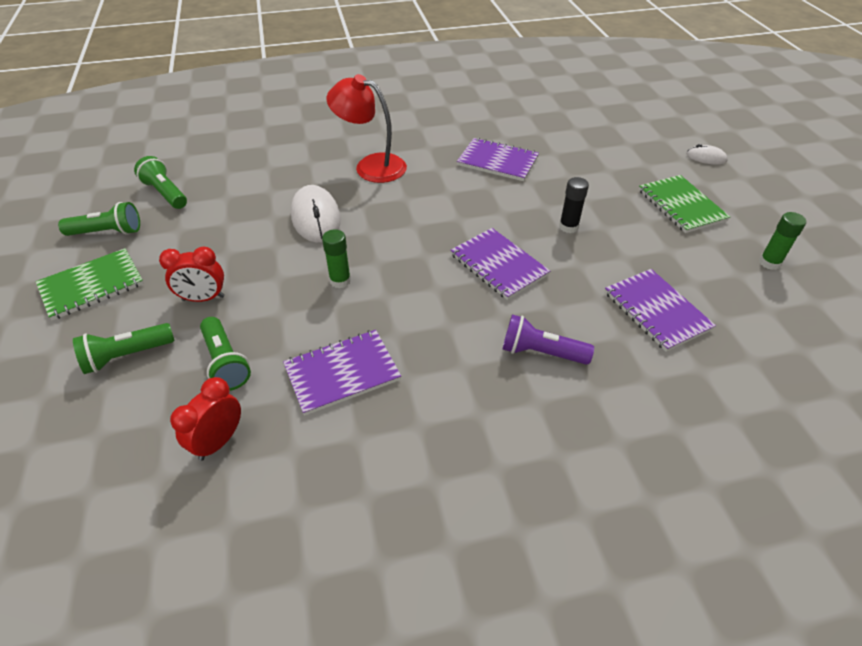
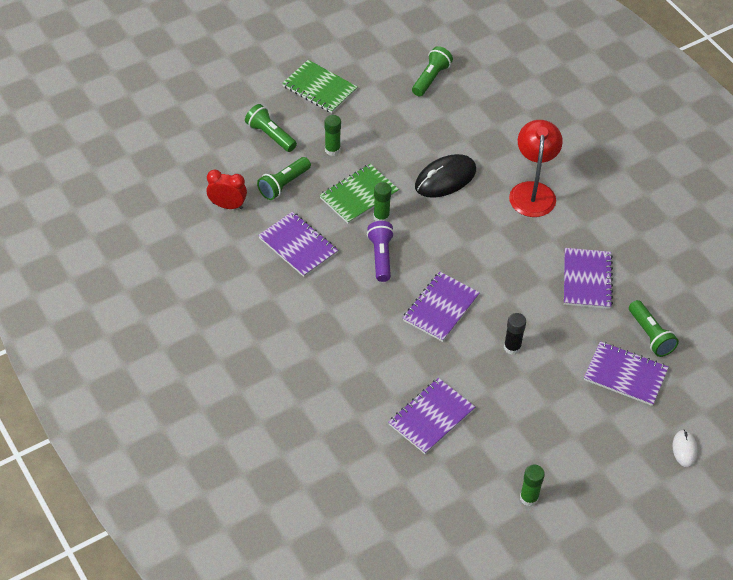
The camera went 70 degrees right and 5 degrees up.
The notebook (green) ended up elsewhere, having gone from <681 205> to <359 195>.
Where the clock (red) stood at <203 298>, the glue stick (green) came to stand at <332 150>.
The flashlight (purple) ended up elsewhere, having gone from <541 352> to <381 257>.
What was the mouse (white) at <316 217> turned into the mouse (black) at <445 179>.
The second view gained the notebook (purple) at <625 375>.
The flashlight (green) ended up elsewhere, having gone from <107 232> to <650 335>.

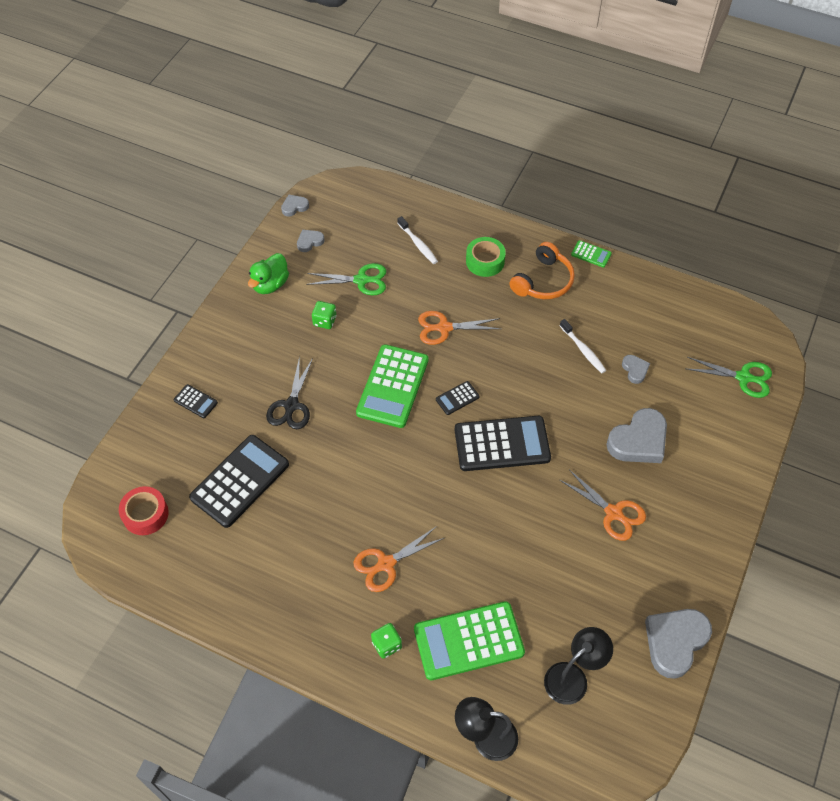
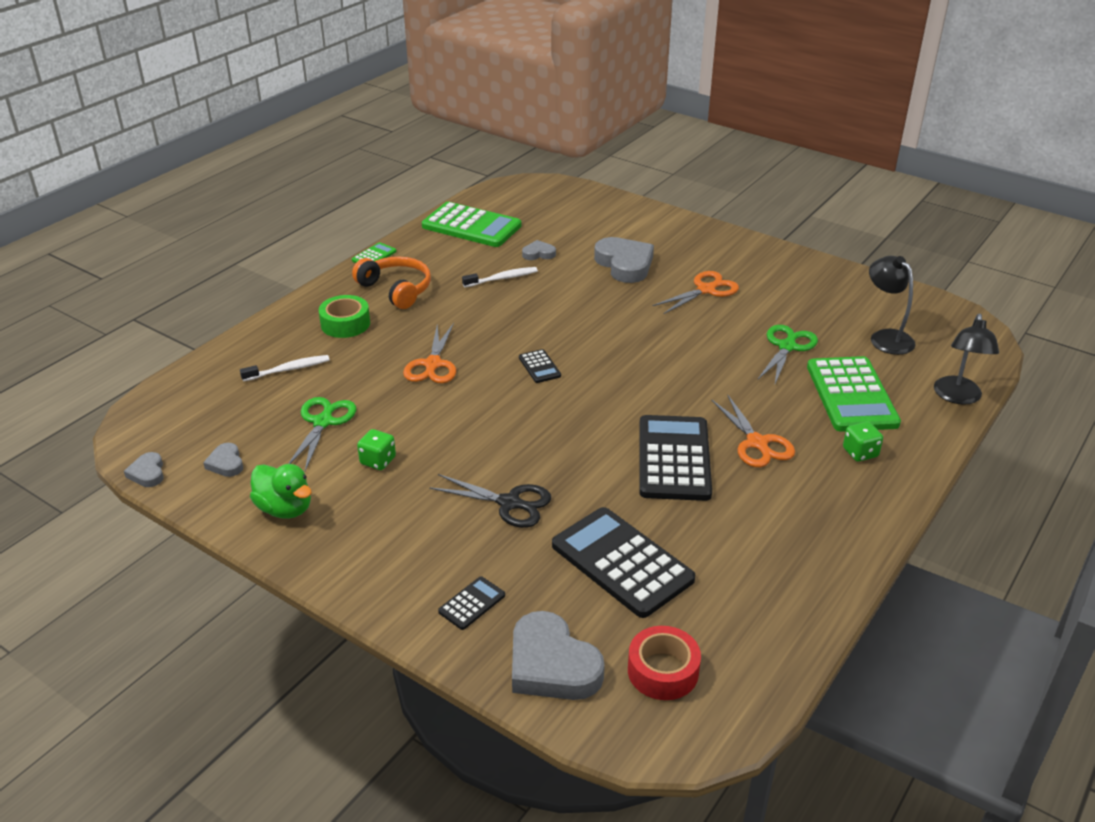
The camera went 80 degrees left and 20 degrees down.
The calculator (green) ended up elsewhere, having gone from <392 386> to <471 226>.
The heart (grey) ended up elsewhere, having gone from <675 642> to <552 665>.
The calculator (black) ended up elsewhere, having gone from <502 444> to <674 459>.
The scissors (green) ended up elsewhere, having gone from <744 377> to <787 346>.

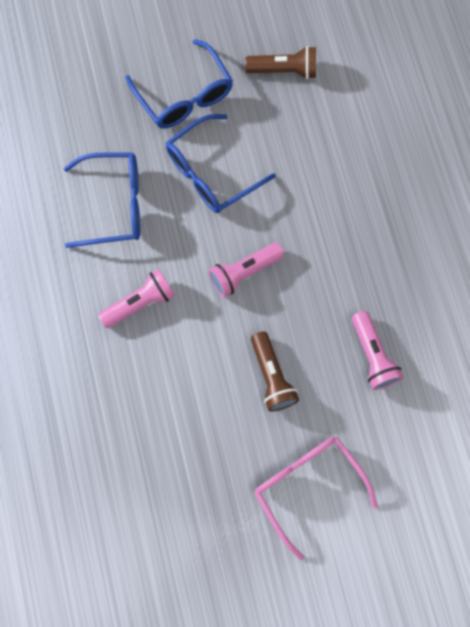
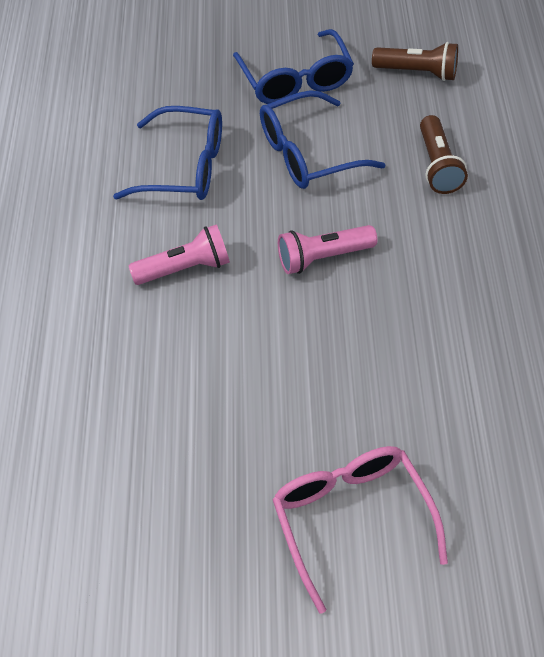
The camera went 15 degrees right and 20 degrees down.
The flashlight (brown) ended up elsewhere, having gone from <272 376> to <438 166>.
The second view lost the flashlight (pink) at <373 356>.

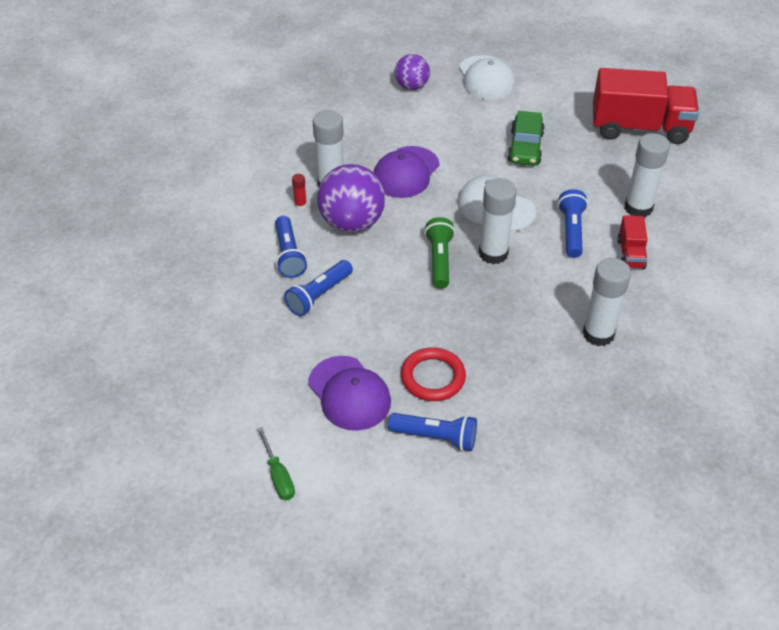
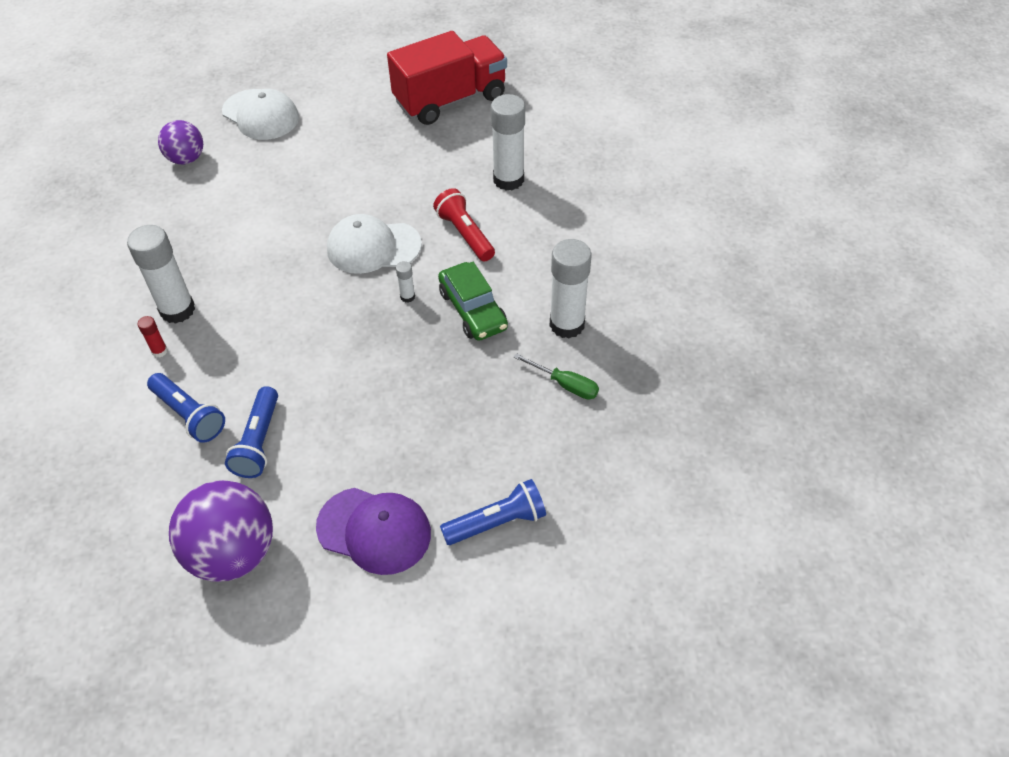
The camera went 35 degrees left and 5 degrees up.
The ball (purple) ended up elsewhere, having gone from <352 223> to <233 553>.
The size of the glue stick (white) at <493 253> changed by a factor of 0.44.
What was the flashlight (blue) at <571 231> turned into the flashlight (red) at <465 234>.
The car (green) ended up elsewhere, having gone from <525 147> to <473 310>.
The screwdriver (green) ended up elsewhere, having gone from <278 475> to <565 384>.
The second view lost the cap (purple) at <405 172>.
The second view lost the ring (red) at <433 377>.
The second view lost the flashlight (green) at <439 260>.
The second view lost the truck (red) at <630 254>.

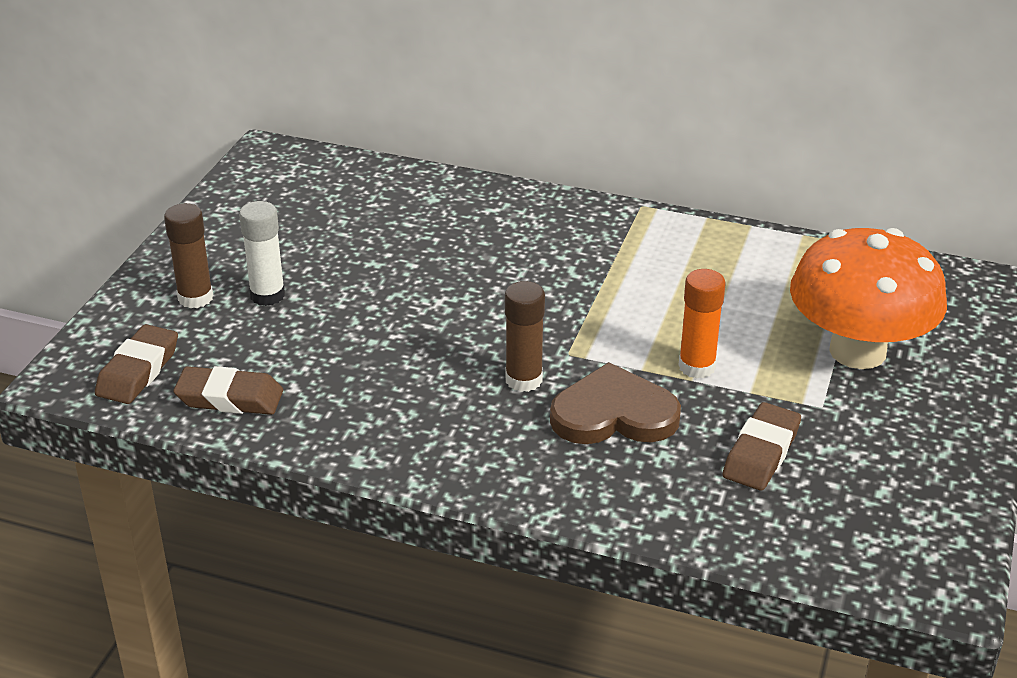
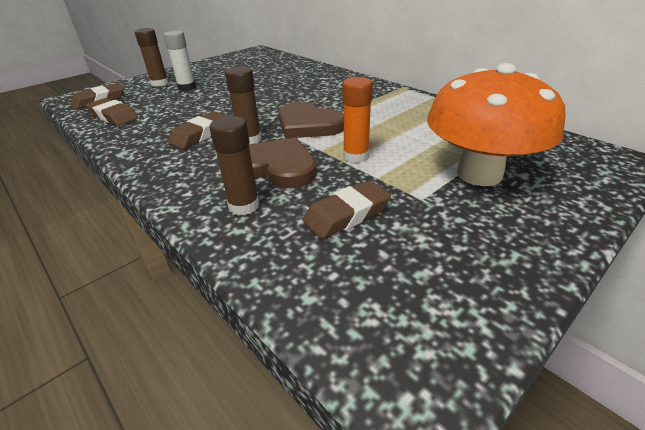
The camera went 30 degrees right and 0 degrees up.
The second view gained the eraser (brown) at <200 135>.
The second view gained the glue stick (brown) at <244 206>.
The second view gained the heart (brown) at <308 124>.

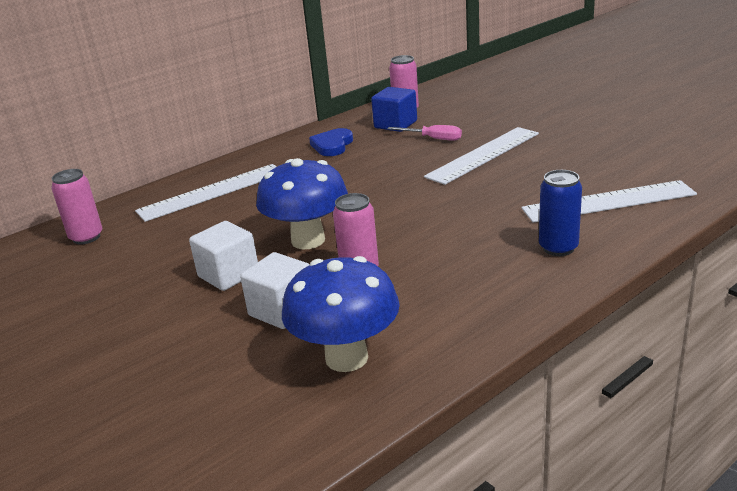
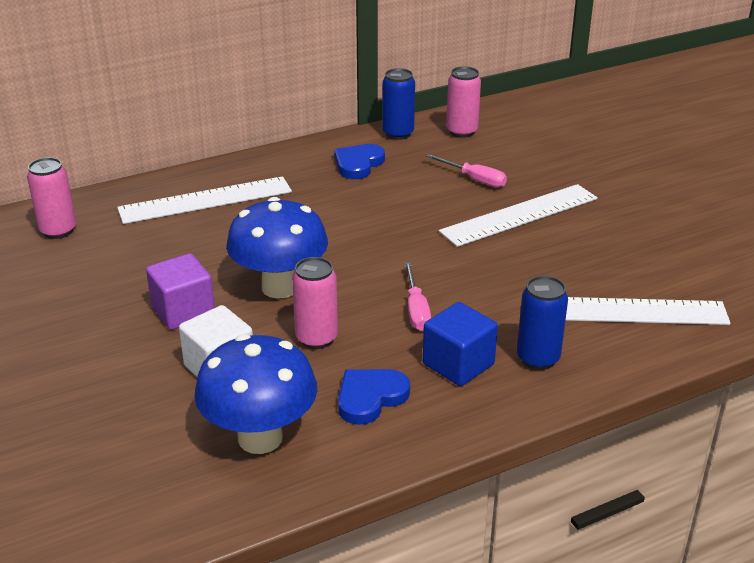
The camera went 10 degrees right and 5 degrees up.
What was the cube (white) at <228 274> turned into the cube (purple) at <183 311>.
The second view gained the heart (blue) at <370 398>.
The second view gained the can (blue) at <398 133>.
The second view gained the screwdriver (pink) at <416 310>.
The cube (blue) ended up elsewhere, having gone from <395 124> to <458 364>.

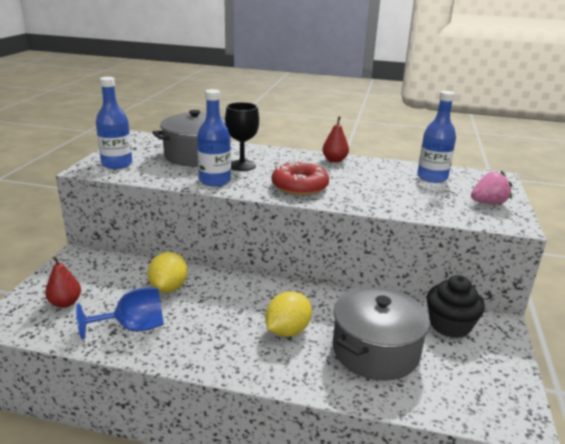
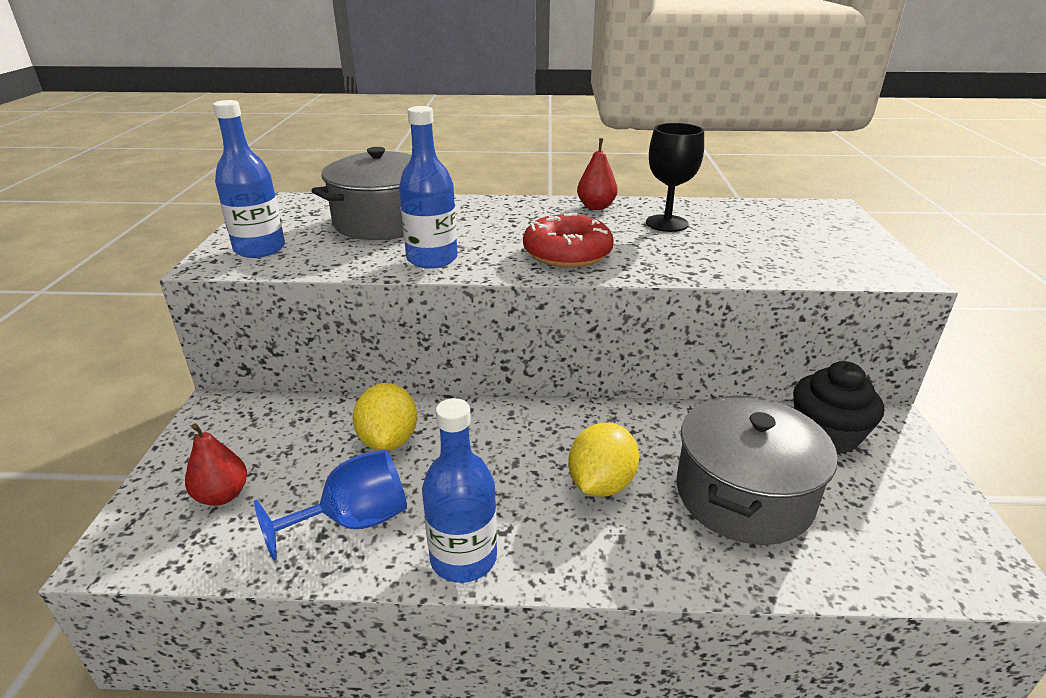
The camera went 10 degrees left and 5 degrees up.
The bottle (blue) ended up elsewhere, having gone from <432 177> to <463 558>.
The goblet (black) ended up elsewhere, having gone from <242 165> to <667 223>.
The second view lost the strawberry (pink) at <488 203>.

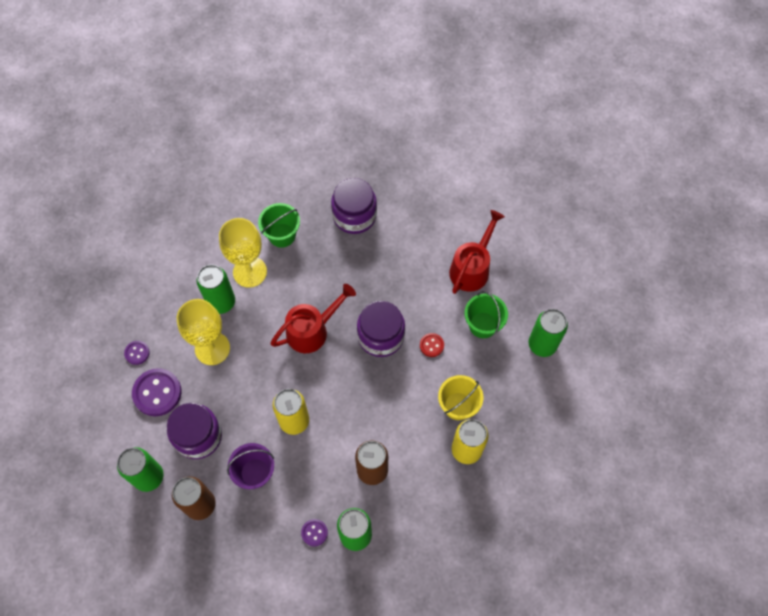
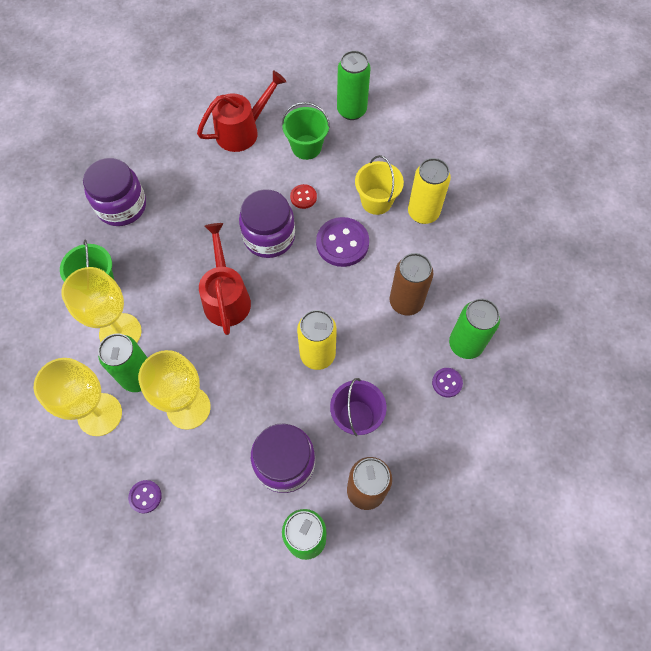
The camera went 65 degrees left and 0 degrees up.
The second view gained the goblet (yellow) at <100 414>.
The watering can (red) at <472 267> ended up facing another way, 90 degrees clockwise from before.
The button (purple) ended up elsewhere, having gone from <157 393> to <342 243>.

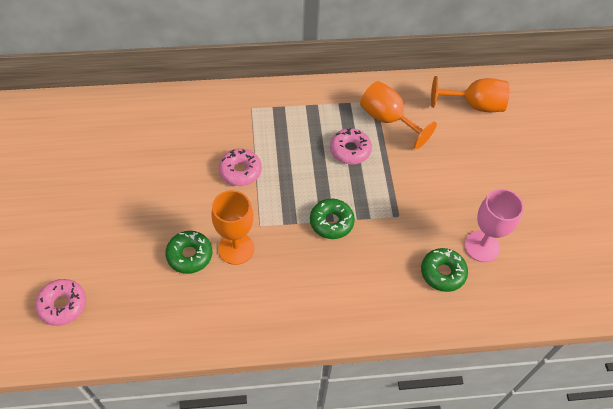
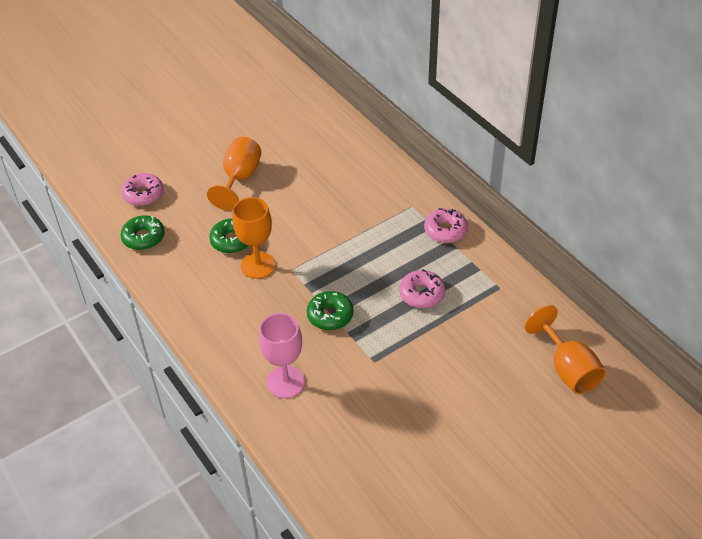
The camera went 65 degrees right and 10 degrees down.
The donut (green) ended up elsewhere, having gone from <442 273> to <143 237>.
The goblet (orange) ended up elsewhere, having gone from <388 119> to <239 179>.
The goblet (pink) ended up elsewhere, having gone from <482 246> to <285 382>.
The donut (pink) ended up elsewhere, having gone from <240 171> to <445 230>.

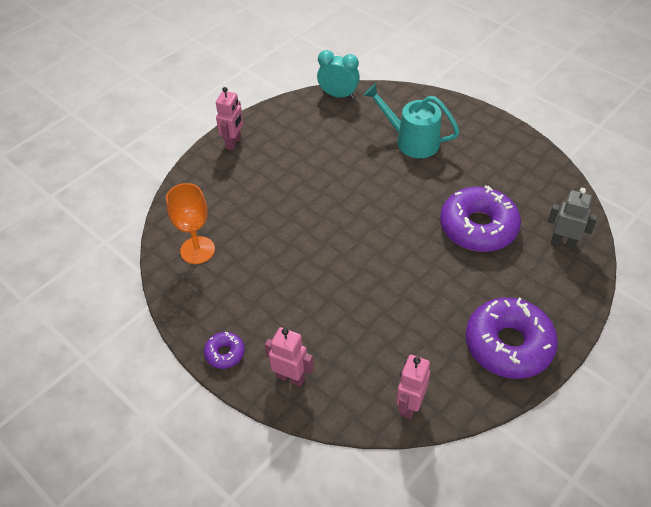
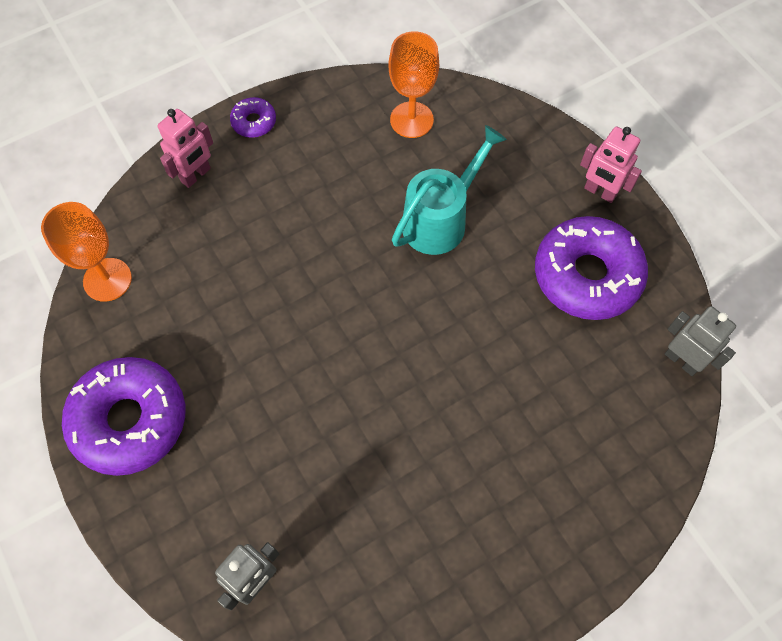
The camera went 105 degrees right and 15 degrees up.
Where the robot (pink) stood at <409 405>, the goblet (orange) came to stand at <107 279>.
The watering can (turquoise) ended up elsewhere, having gone from <411 141> to <441 219>.
The donut (purple) ended up elsewhere, having gone from <478 227> to <587 275>.
Where the clock (turquoise) stood at <338 95>, the robot (grey) came to stand at <682 360>.

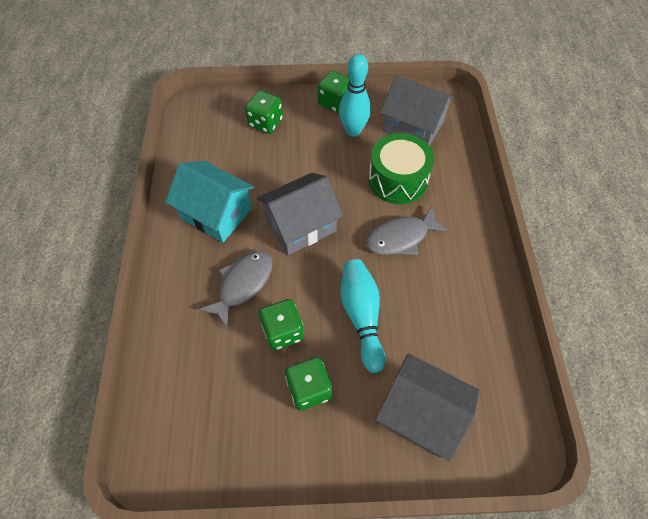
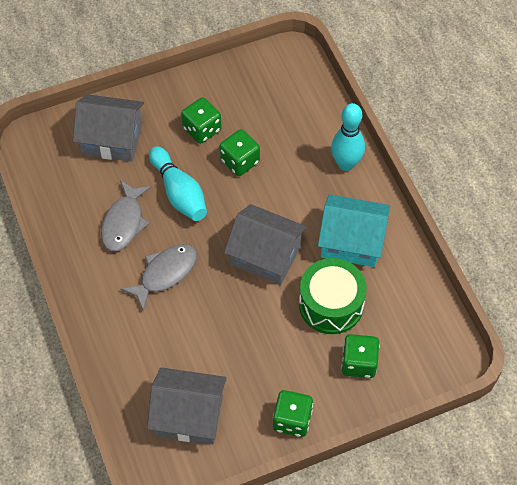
The camera went 160 degrees right and 0 degrees up.
The fish (grey) ended up elsewhere, having gone from <243 284> to <124 222>.
The house (grey) at <300 225> ended up facing another way, 75 degrees clockwise from before.
The drum (green) ended up elsewhere, having gone from <397 180> to <331 304>.
The bowling pin (turquoise) ended up elsewhere, having gone from <353 131> to <346 164>.

